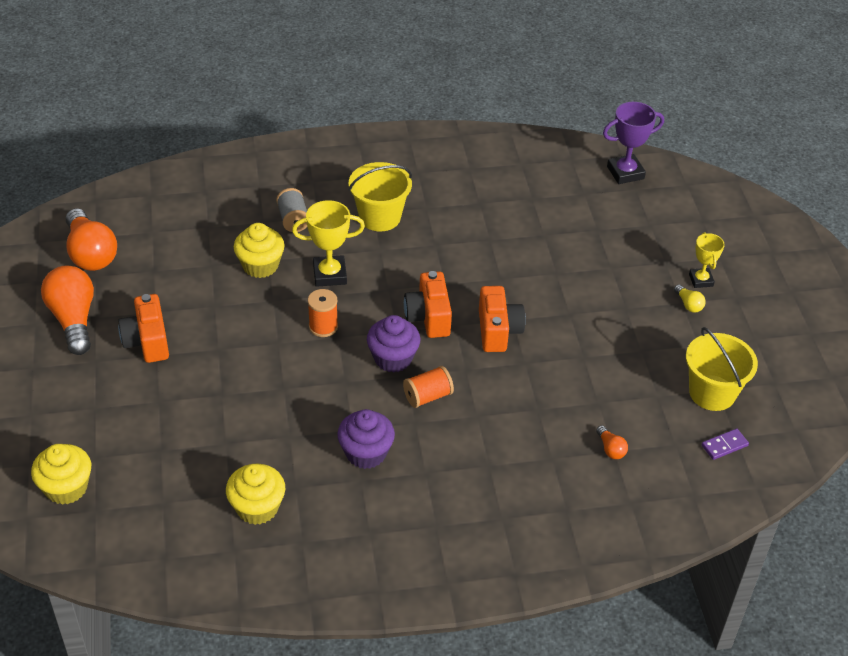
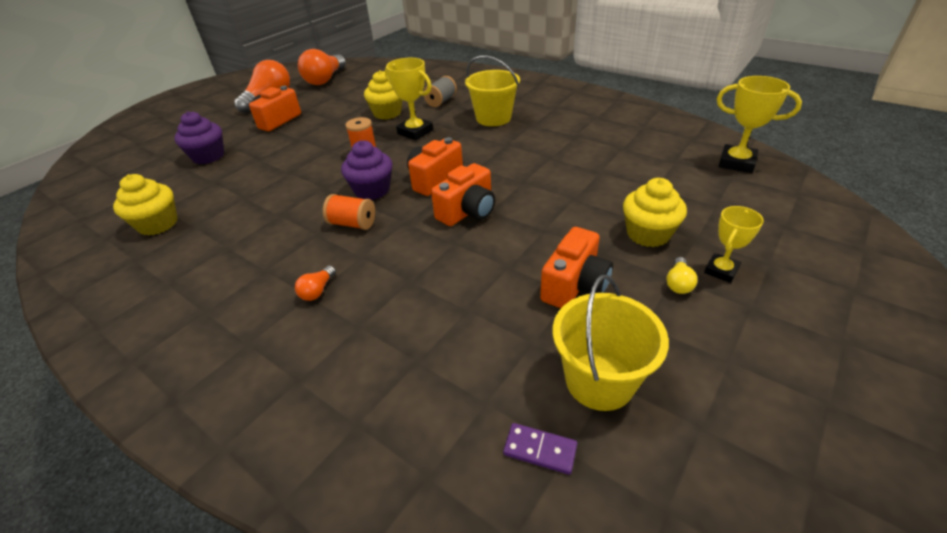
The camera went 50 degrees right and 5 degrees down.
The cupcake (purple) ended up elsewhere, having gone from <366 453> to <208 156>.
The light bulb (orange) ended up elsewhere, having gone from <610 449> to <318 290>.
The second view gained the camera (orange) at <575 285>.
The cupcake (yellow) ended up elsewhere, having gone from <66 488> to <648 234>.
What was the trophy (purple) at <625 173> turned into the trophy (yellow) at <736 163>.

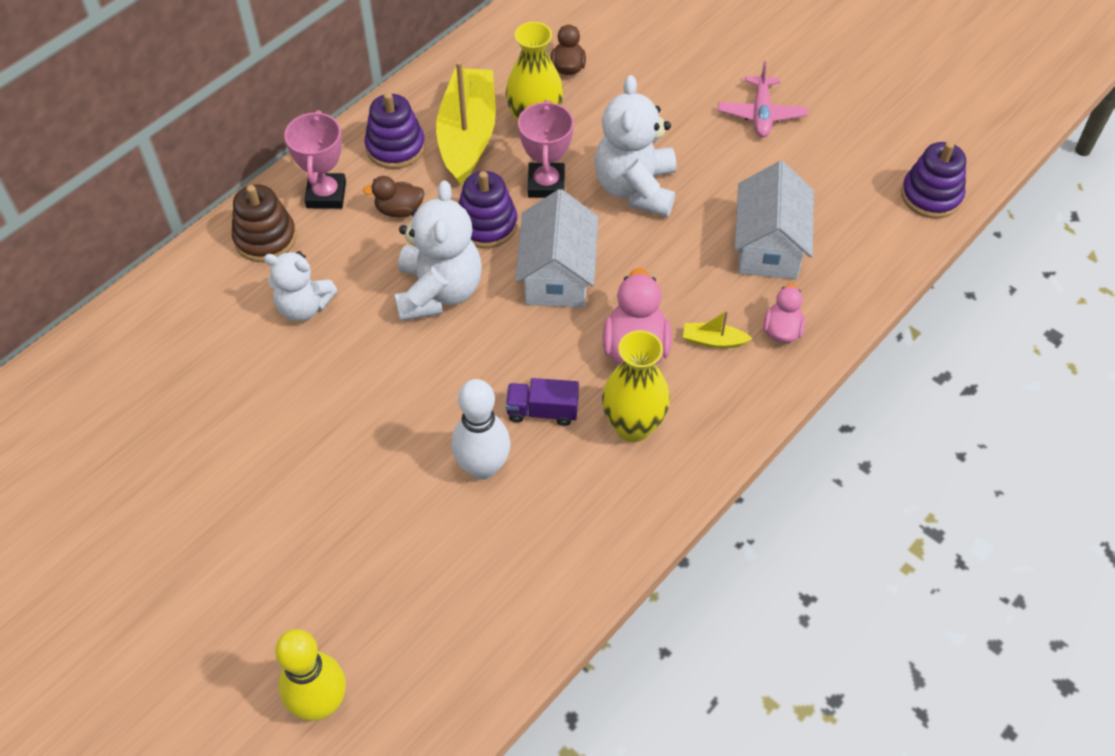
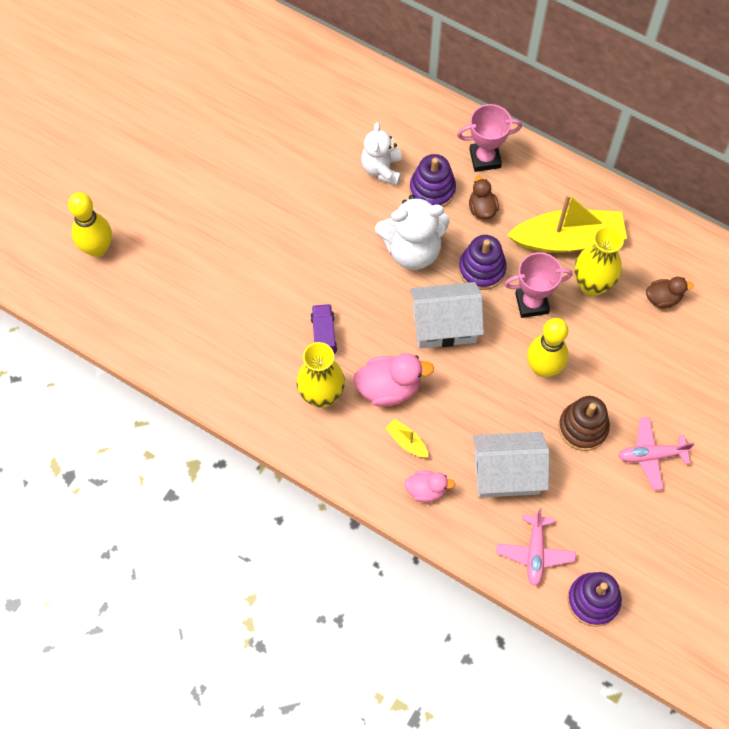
The camera went 80 degrees right and 10 degrees up.
The boat (yellow) at <713 341> ended up facing another way, 45 degrees counterclockwise from before.
The stacking toy (purple) ended up elsewhere, having gone from <395 147> to <432 189>.
The second view gained the plane (pink) at <535 553>.
Where the teddy bear (white) stood at <635 188>, the bowling pin (yellow) came to stand at <543 368>.
The stacking toy (brown) ended up elsewhere, having gone from <265 238> to <583 427>.
The second view lost the bowling pin (white) at <483 467>.

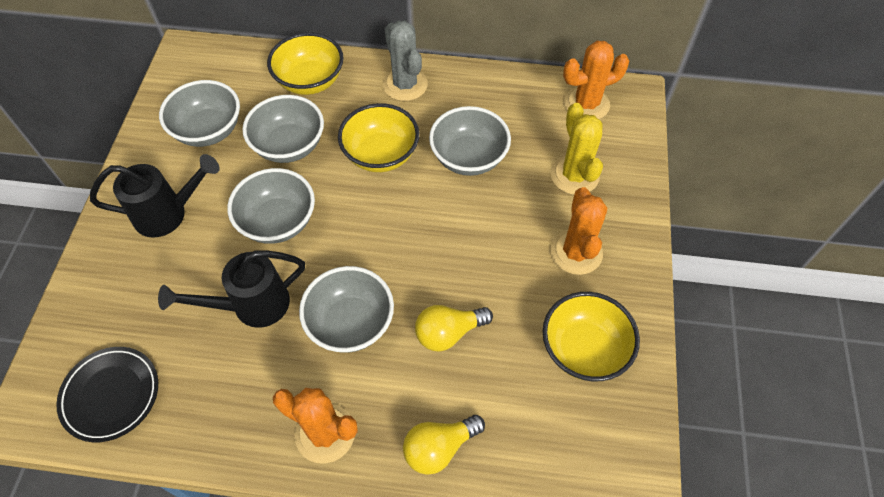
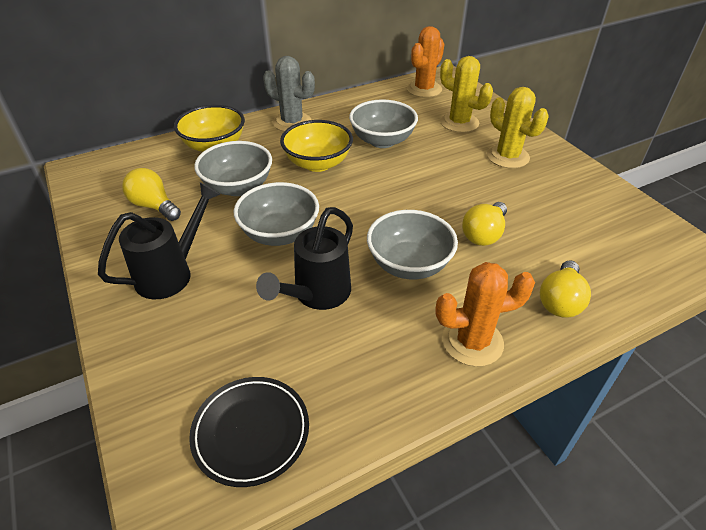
The camera went 35 degrees left and 15 degrees down.
Where the bowl (grey) stood at <208 130>, the light bulb (yellow) came to stand at <154 206>.
What was the cactus (orange) at <576 252> turned into the cactus (yellow) at <507 156>.
The second view lost the bowl (yellow) at <584 349>.

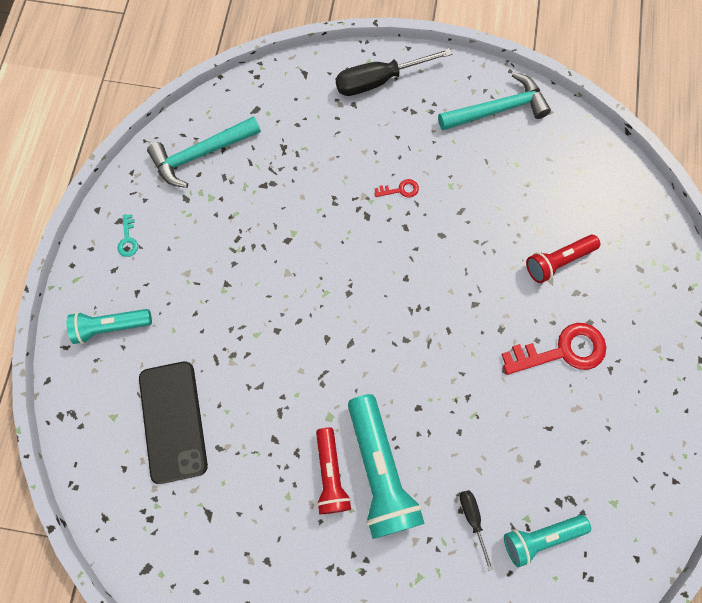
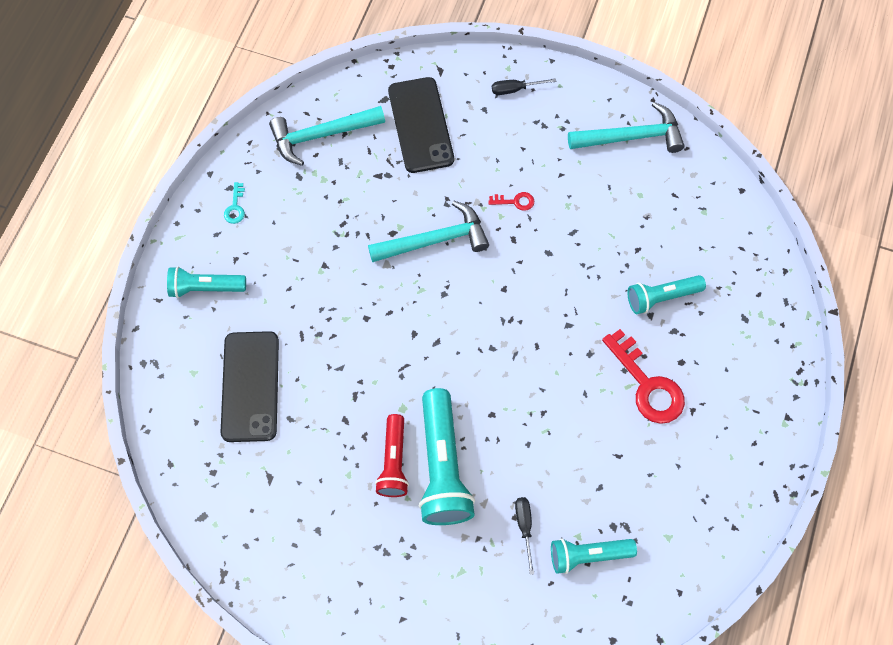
The camera went 10 degrees right and 5 degrees down.
The second view gained the hammer (turquoise) at <435 240>.
The second view gained the phone (black) at <420 125>.
The size of the screwdriver (black) at <379 81> changed by a factor of 0.52.
The key (red) at <562 351> ended up facing another way, 60 degrees clockwise from before.
What was the flashlight (red) at <557 261> turned into the flashlight (turquoise) at <661 297>.

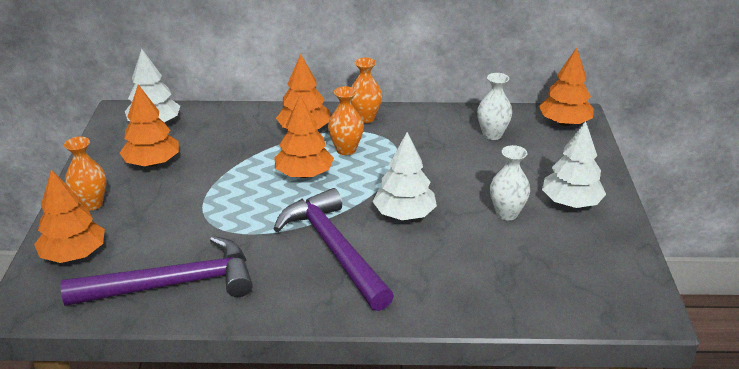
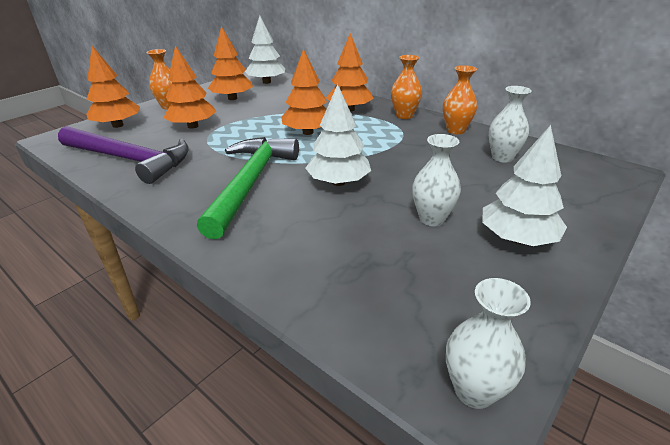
The camera went 40 degrees right and 0 degrees up.
The tree (orange) ended up elsewhere, having gone from <564 123> to <193 126>.
What was the hammer (purple) at <334 249> turned into the hammer (green) at <251 183>.
The vase (orange) ended up elsewhere, having gone from <346 149> to <455 130>.
The second view gained the vase (white) at <474 390>.

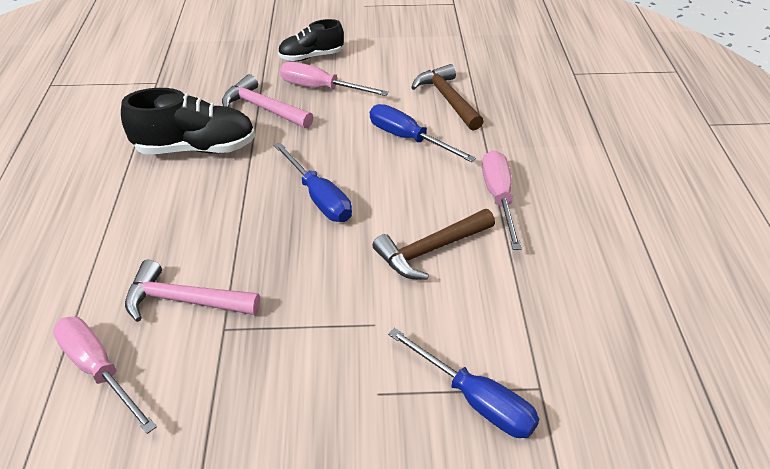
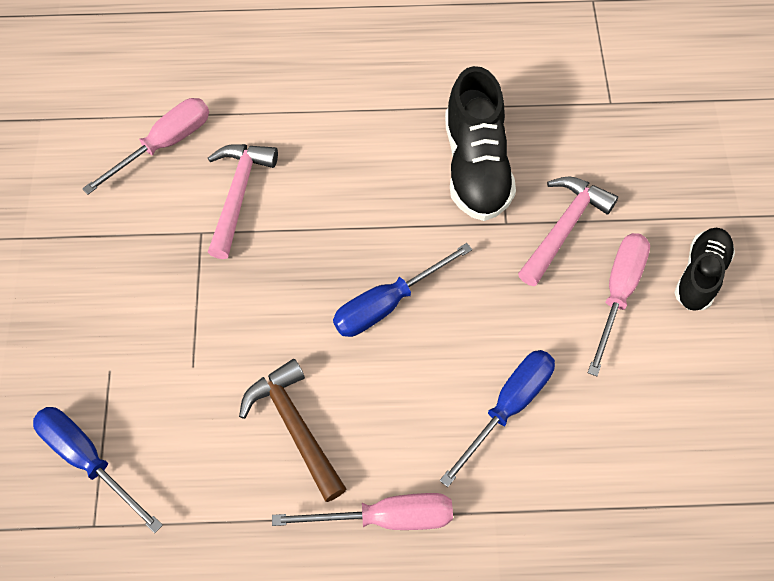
The camera went 90 degrees right and 20 degrees up.
The screwdriver (blue) at <475 400> ended up facing another way, 90 degrees clockwise from before.
The shoe (black) at <311 57> ended up facing another way, 45 degrees clockwise from before.
The second view lost the hammer (brown) at <448 99>.

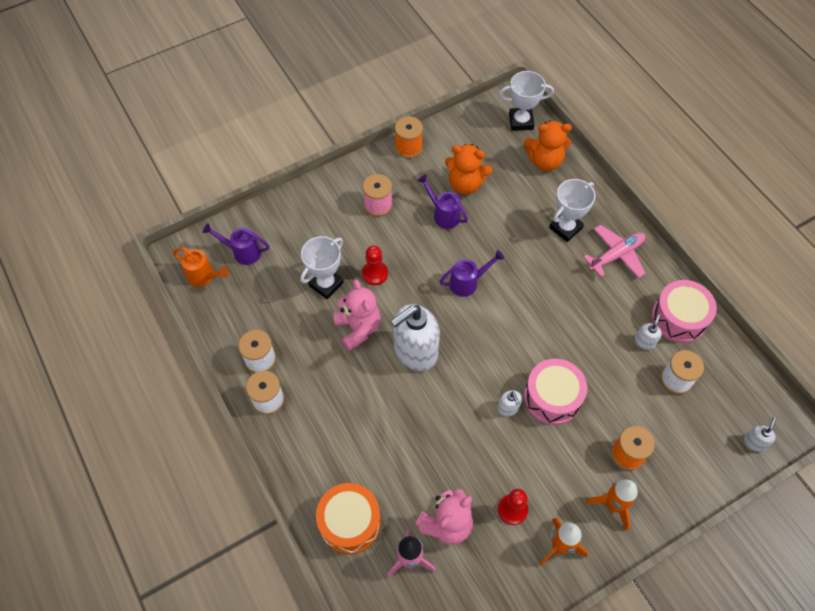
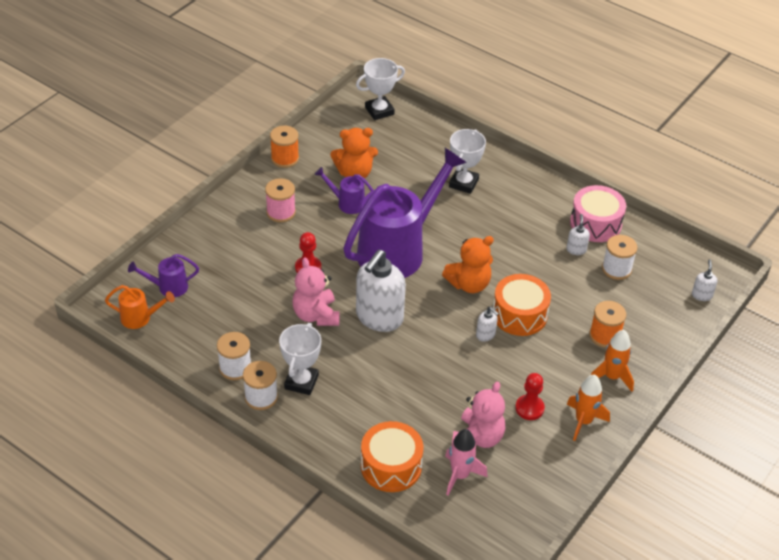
The camera went 25 degrees left and 15 degrees down.
The trophy (white) ended up elsewhere, having gone from <326 284> to <301 382>.
The teddy bear (pink) at <358 328> ended up facing another way, 150 degrees counterclockwise from before.
The size of the watering can (purple) at <467 282> changed by a factor of 2.37.
The teddy bear (orange) ended up elsewhere, having gone from <545 161> to <469 284>.
What was the drum (pink) at <552 397> turned into the drum (orange) at <519 314>.
The second view lost the plane (pink) at <616 255>.

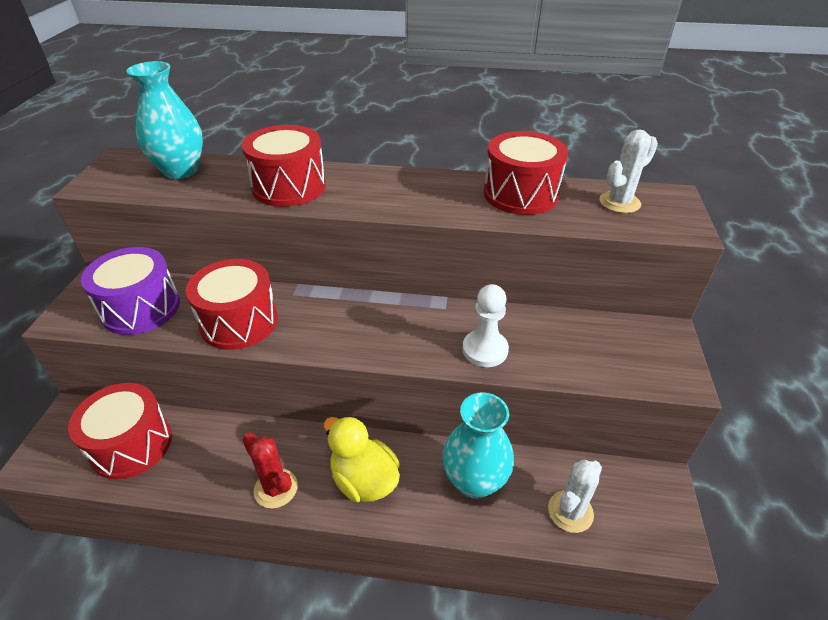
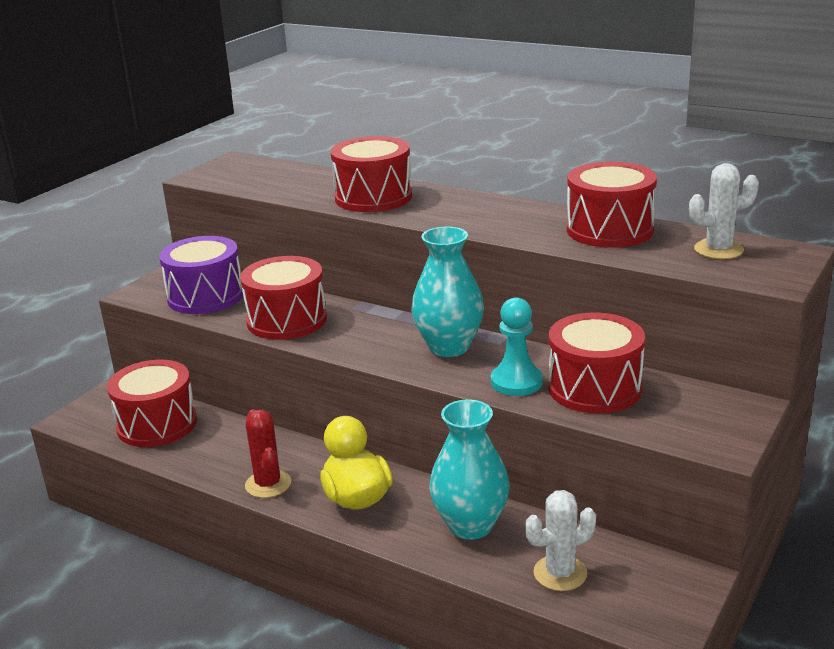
The camera went 25 degrees right and 15 degrees down.
The vase (turquoise) ended up elsewhere, having gone from <181 170> to <449 347>.
What was the pawn (white) at <485 350> turned into the pawn (turquoise) at <516 382>.
The second view gained the drum (red) at <594 388>.

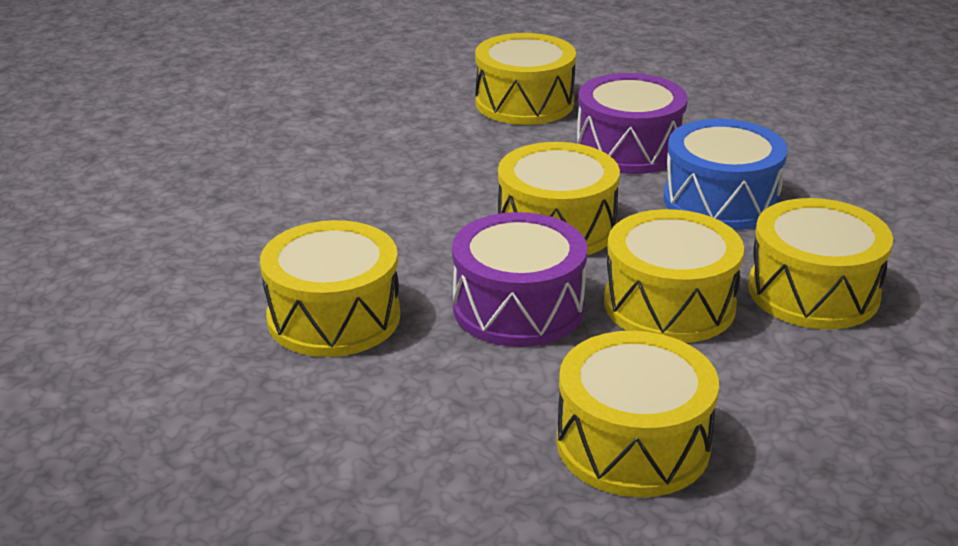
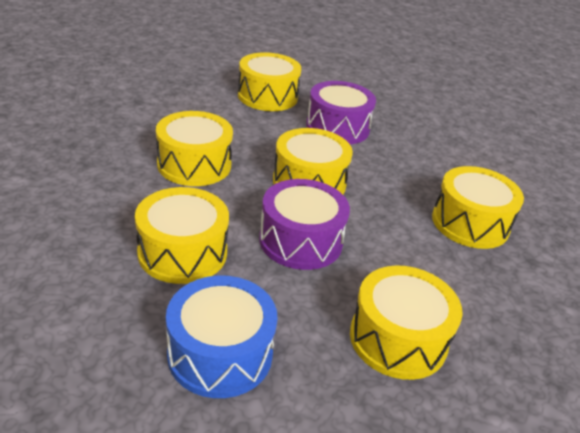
The camera went 15 degrees left and 5 degrees up.
The drum (yellow) ended up elsewhere, having gone from <669 304> to <194 164>.
The drum (blue) ended up elsewhere, having gone from <720 201> to <220 353>.

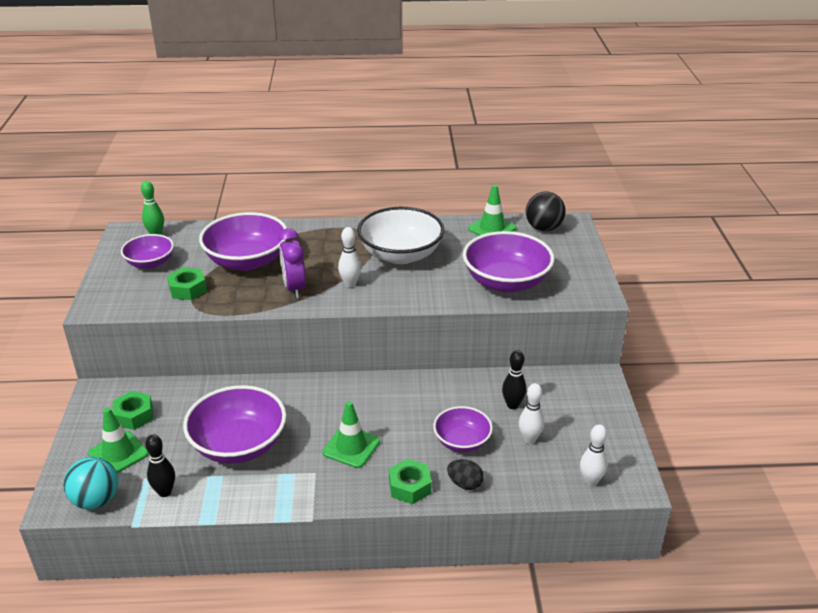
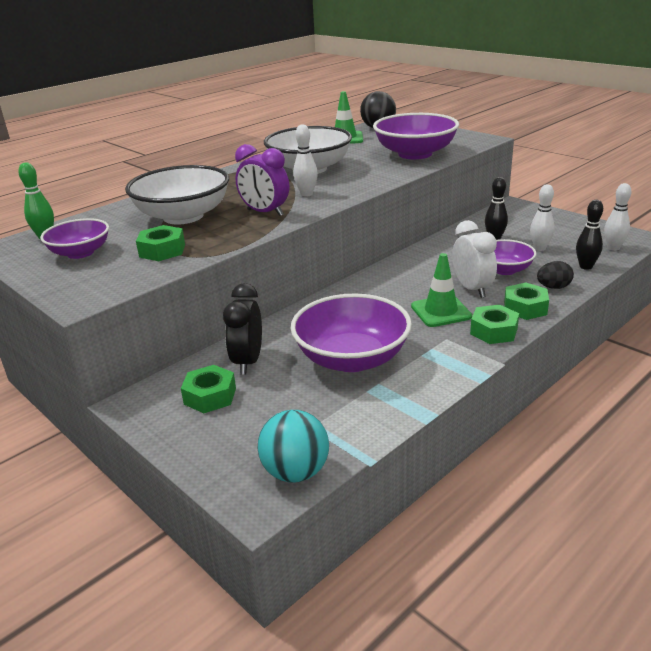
The camera went 40 degrees left and 5 degrees down.
What was the bowl (purple) at <247 261> turned into the bowl (white) at <183 216>.
The second view gained the clock (black) at <248 362>.
The second view gained the clock (white) at <472 289>.
The second view gained the nut (green) at <493 331>.
The bowling pin (black) ended up elsewhere, having gone from <165 492> to <585 266>.
The second view lost the traffic cone (green) at <118 453>.

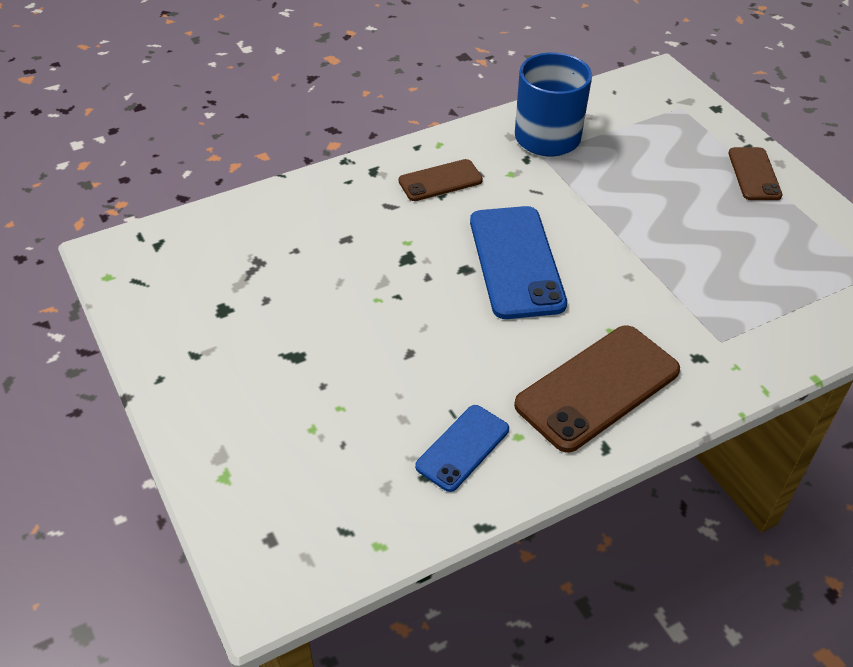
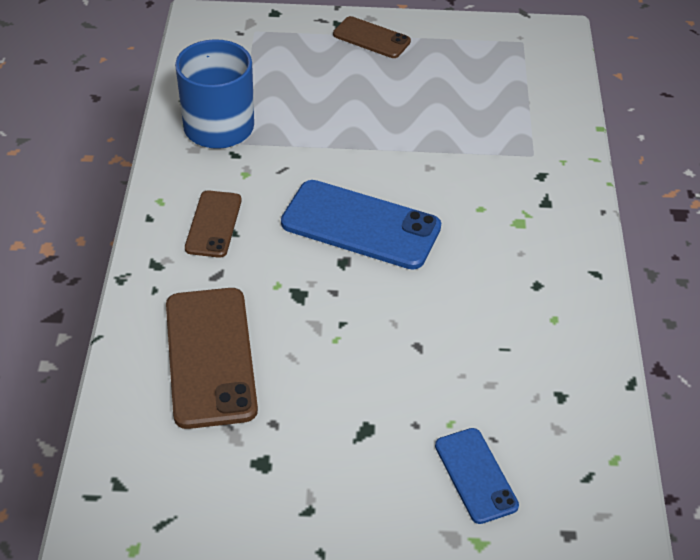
The camera went 60 degrees left and 0 degrees up.
The phone (brown) ended up elsewhere, having gone from <597 387> to <210 357>.
The phone (blue) ended up elsewhere, having gone from <462 448> to <475 475>.

